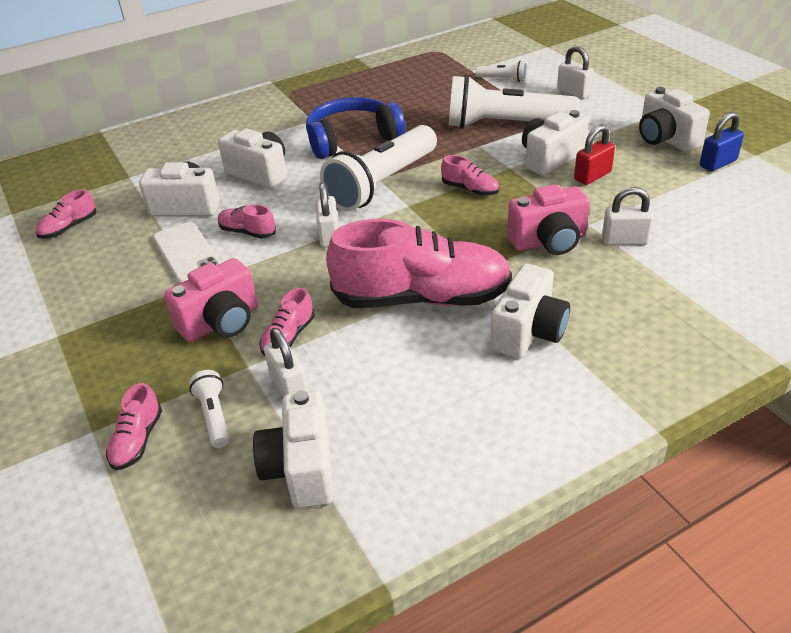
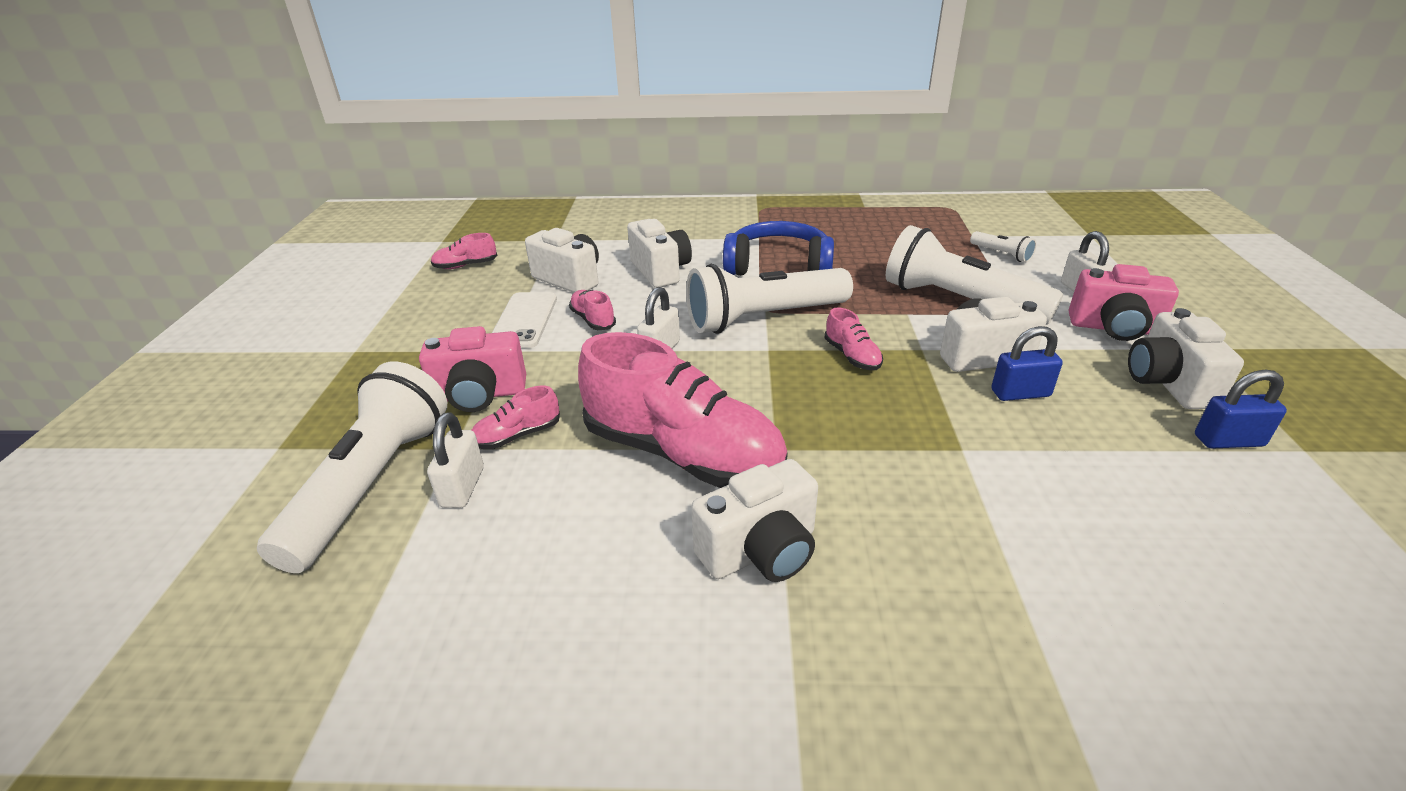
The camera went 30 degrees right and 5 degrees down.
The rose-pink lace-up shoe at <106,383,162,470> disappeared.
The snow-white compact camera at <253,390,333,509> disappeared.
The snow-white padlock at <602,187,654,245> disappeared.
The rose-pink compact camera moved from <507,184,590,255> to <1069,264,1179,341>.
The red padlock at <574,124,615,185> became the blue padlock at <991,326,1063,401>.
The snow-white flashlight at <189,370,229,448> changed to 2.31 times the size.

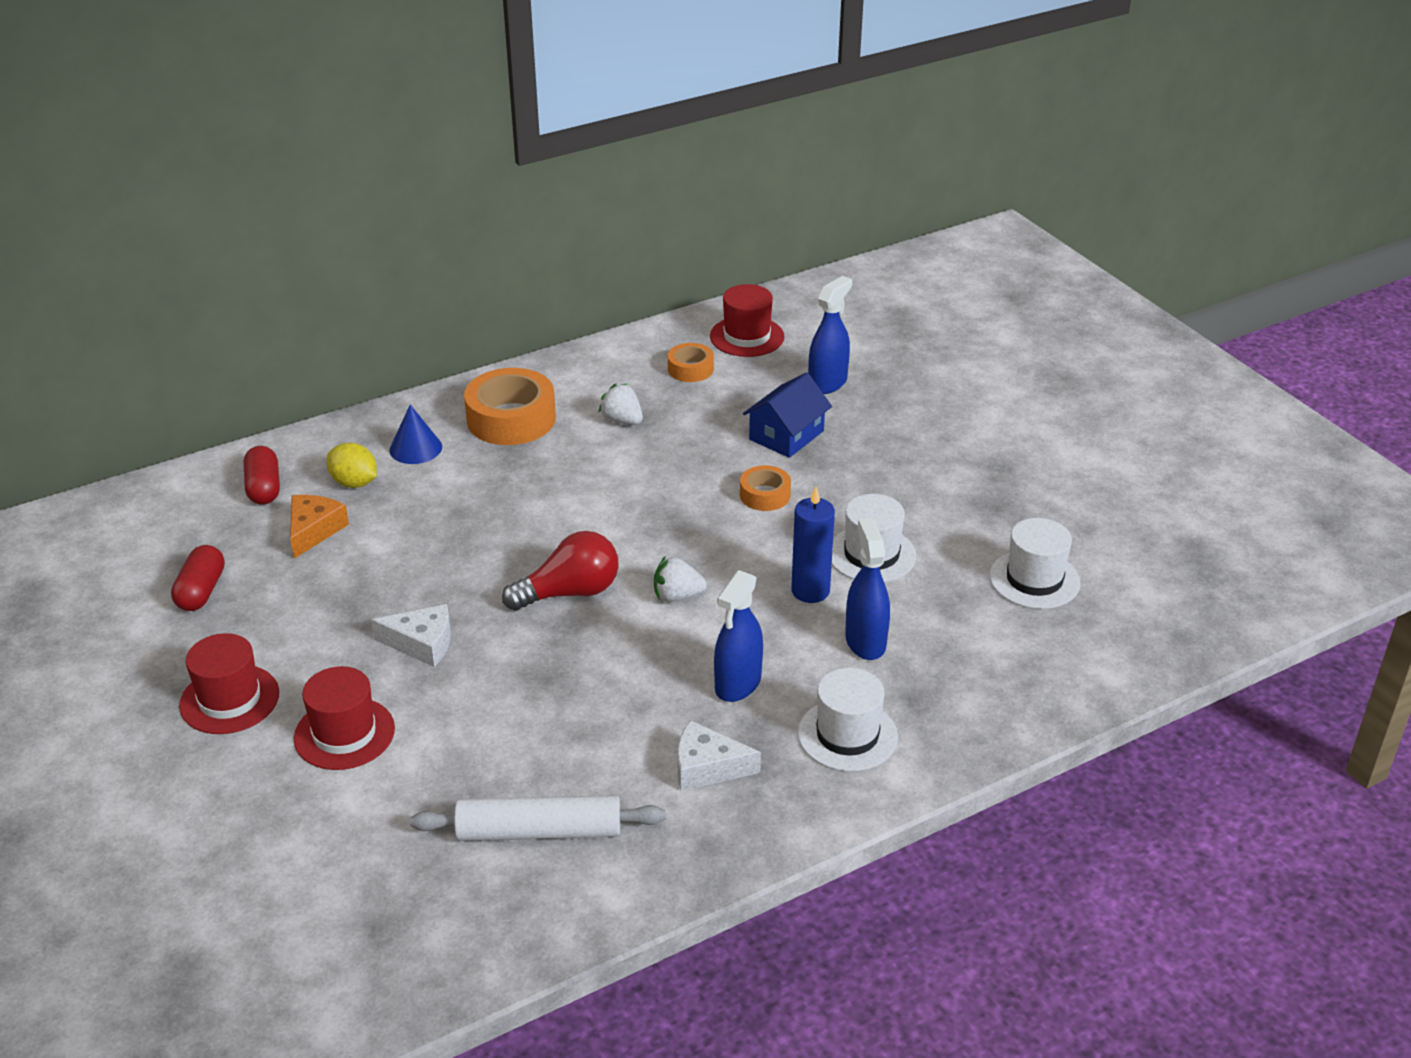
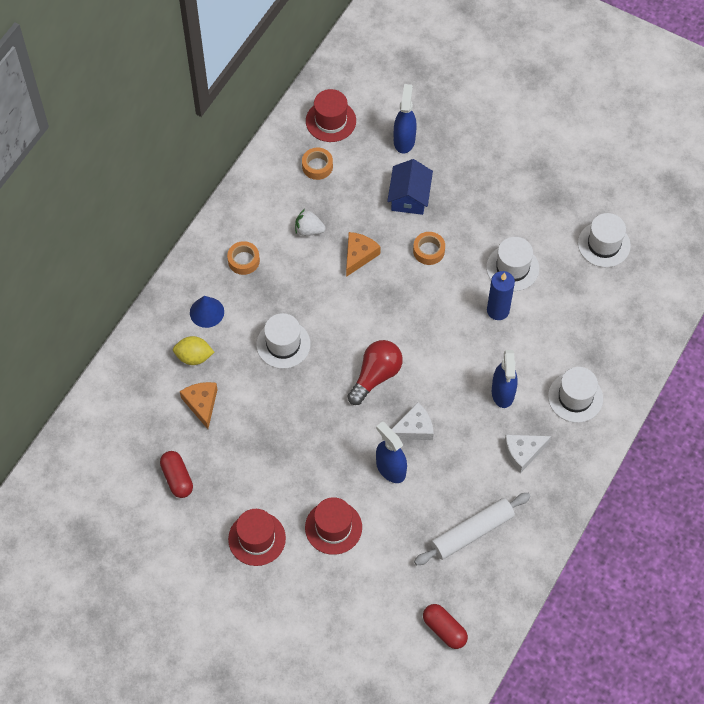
The camera went 30 degrees left and 25 degrees up.
The snow-white berry at <654,557,707,602> disappeared.
The snow-white hat at <256,313,311,369> appeared.
The orange-coloured piece of cheese at <346,232,381,277> appeared.
The red pill moved from <244,446,280,505> to <423,604,468,649>.
The snow-white piece of cheese moved from <371,604,451,667> to <392,402,434,440>.
The blue spray cleaner moved from <845,518,890,660> to <376,421,407,483>.
The orange-coloured roll of tape at <464,368,556,445> changed to 0.54 times the size.

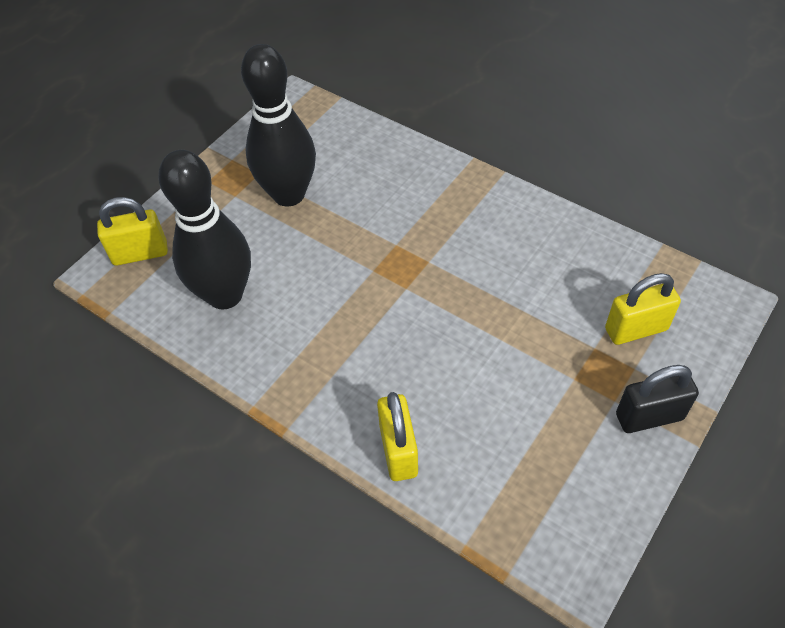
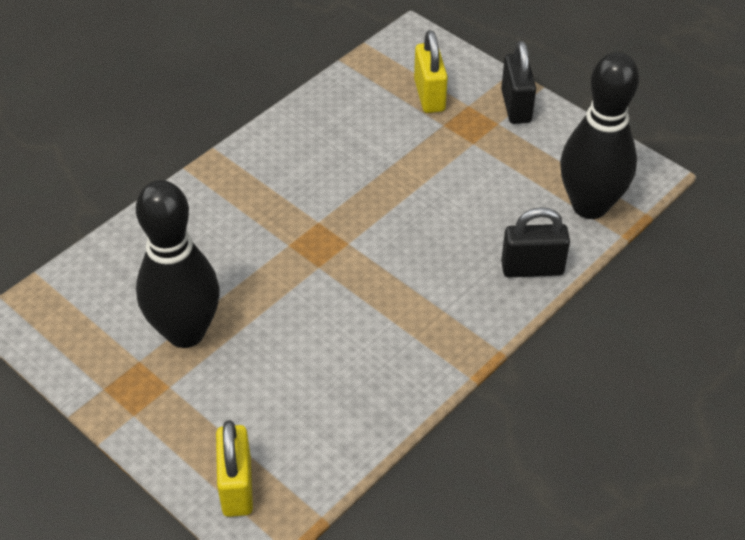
The camera went 85 degrees left and 5 degrees down.
The jet-black bowling pin moved from <158,150,251,310> to <560,52,639,219>.
The bright yellow padlock at <377,392,418,481> became the jet-black padlock at <501,207,570,277>.

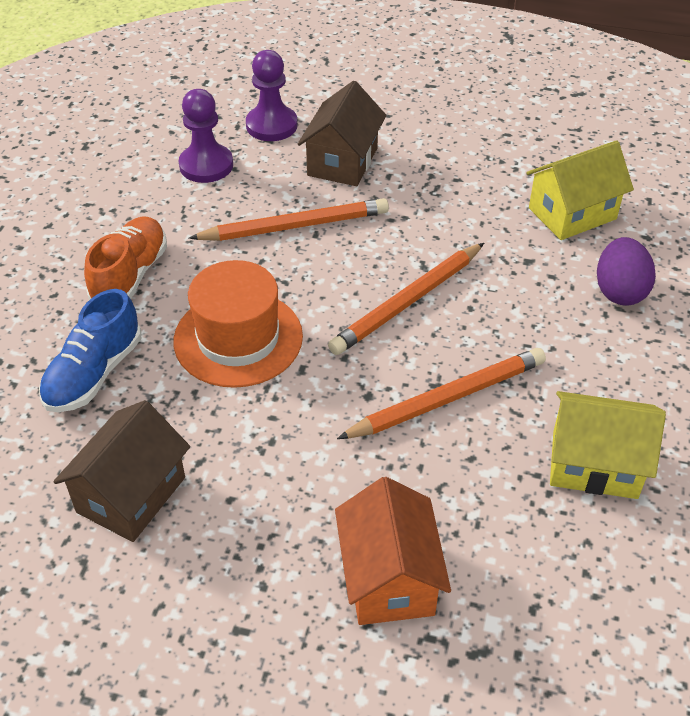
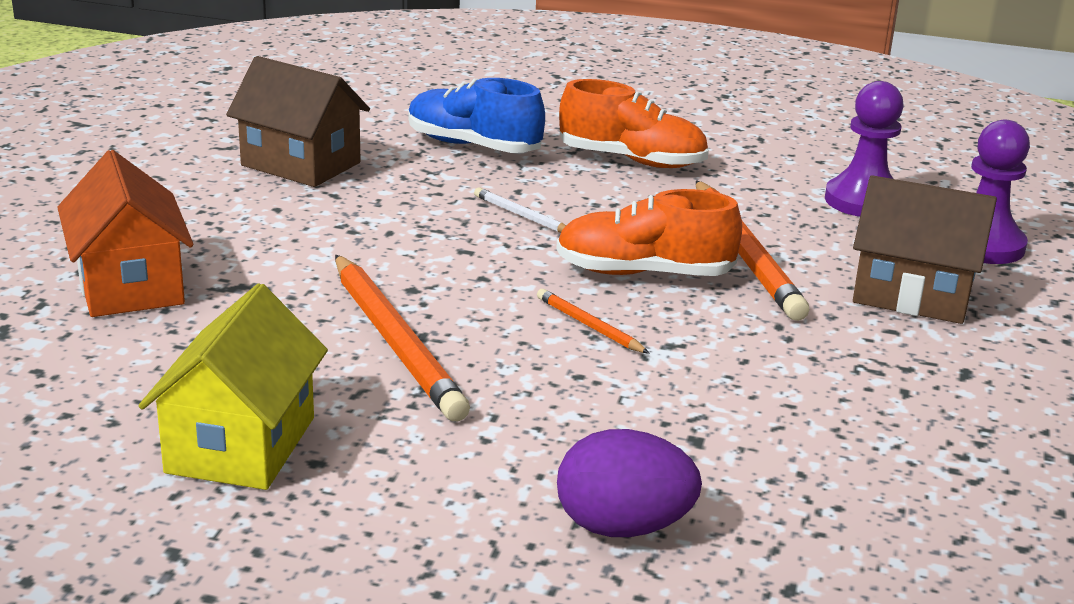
The camera went 90 degrees right and 20 degrees down.
The bright yellow house at <526,140,634,240> disappeared.
The orange-coloured lace-up shoe at <556,189,742,276> appeared.
The orange-coloured hat at <173,260,303,388> was replaced by the snow-white wooden pencil at <474,187,566,233>.
The orange-coloured house at <335,477,451,625> turned 75 degrees clockwise.
The orange-coloured wooden pencil at <328,243,484,355> changed to 0.47 times the size.

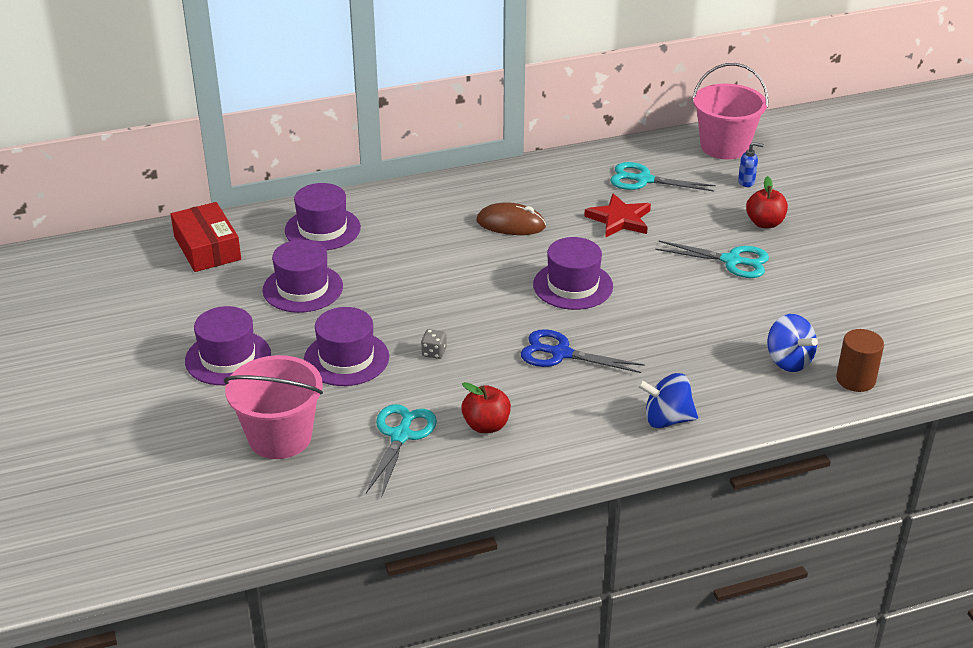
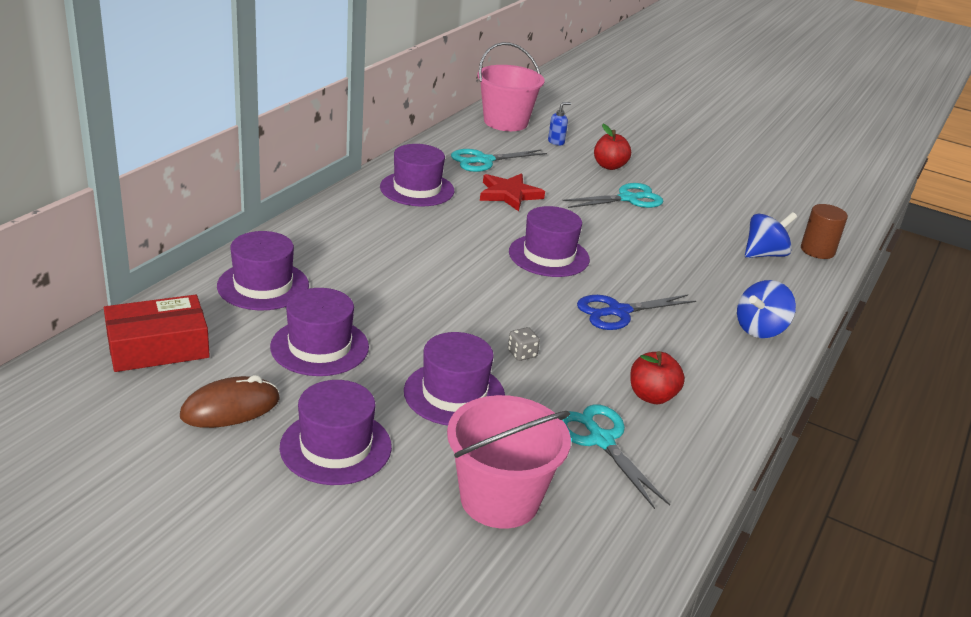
The camera went 45 degrees left and 5 degrees down.
The violet hat at <380,144,454,206> appeared.
The brown computer mouse moved from <477,202,546,235> to <180,375,280,428>.
The red box at <171,202,241,272> turned 45 degrees counterclockwise.
The blue toy top at <767,314,818,372> turned 45 degrees counterclockwise.

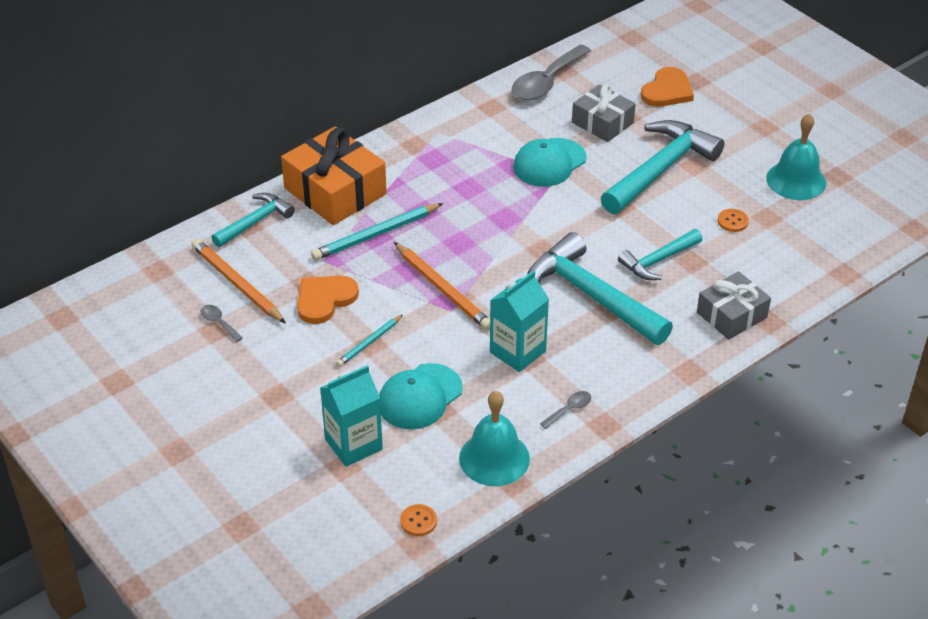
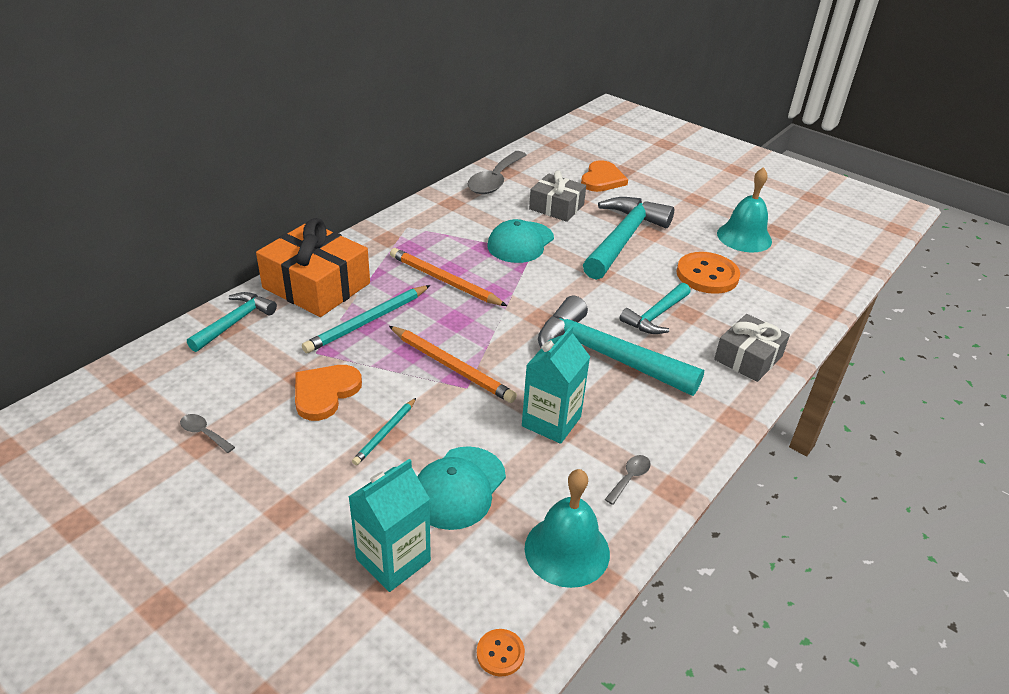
The camera went 15 degrees left and 5 degrees down.
The orange-coloured wooden pencil moved from <192,239,286,324> to <390,248,507,306>.
The orange-coloured shirt button at <718,209,749,232> changed to 2.11 times the size.

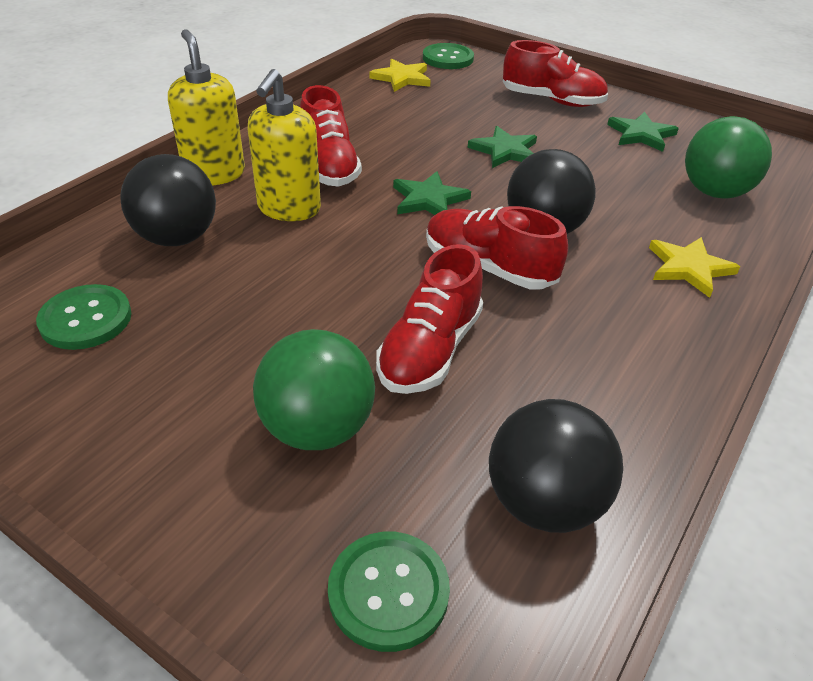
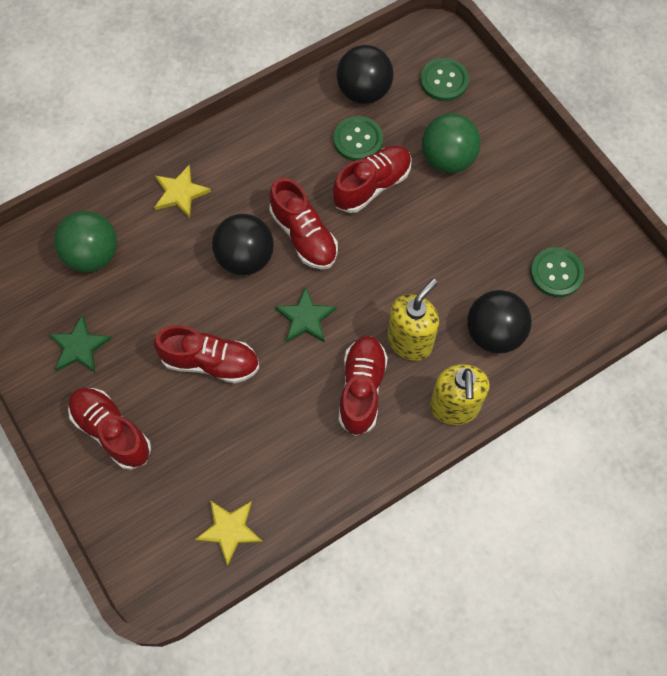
The camera went 155 degrees left and 25 degrees up.
The leaf-green shirt button moved from <423,43,474,69> to <333,116,383,161>.
The leaf-green star shape at <468,126,537,168> was replaced by the red lace-up shoe at <154,325,259,383>.

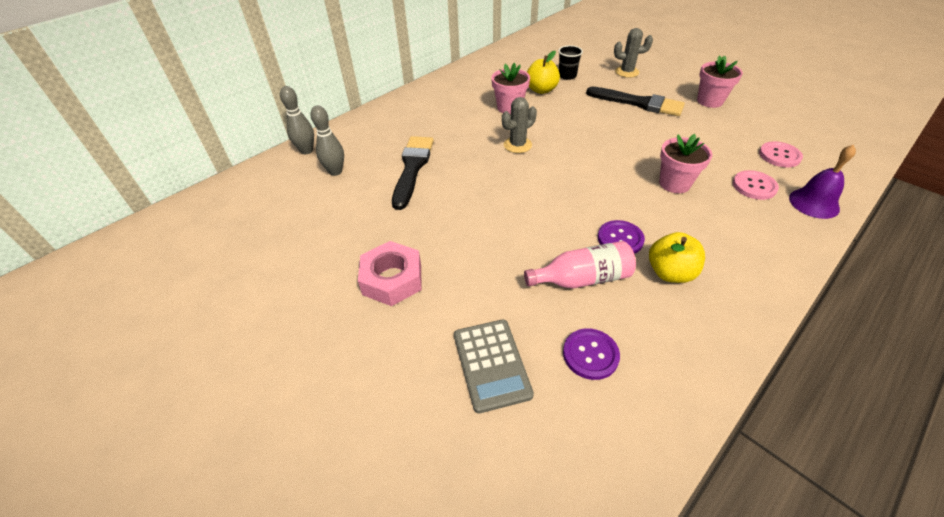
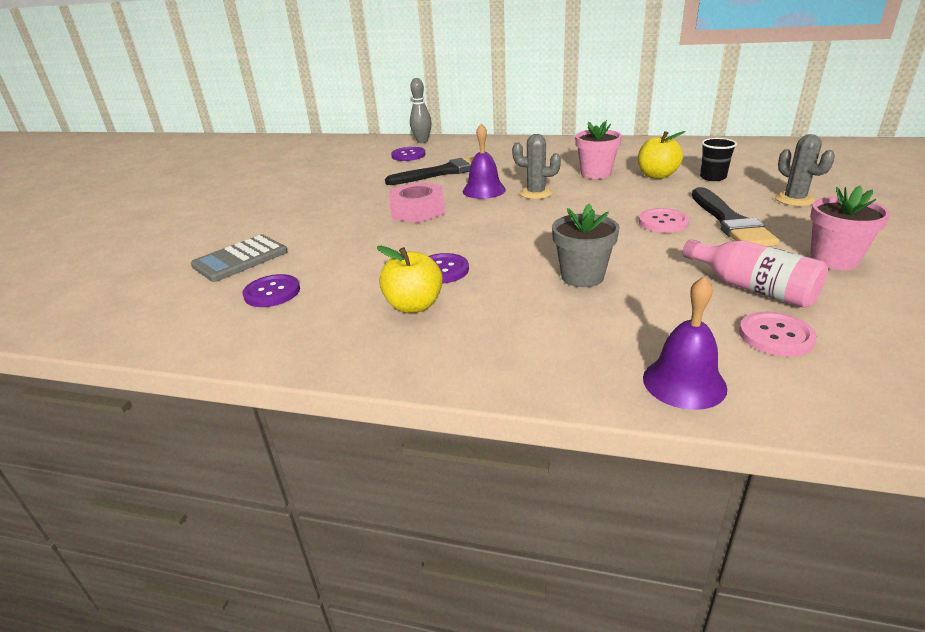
The camera went 60 degrees right and 15 degrees down.
The violet school bell at <463,124,506,199> appeared.
The rose-pink nut moved from <358,241,422,306> to <389,182,445,223>.
The rose-pink drink bottle moved from <524,241,636,289> to <683,239,828,308>.
The rose-pink shirt button moved from <733,170,779,200> to <638,208,689,233>.
The grey bowling pin at <311,106,344,176> was replaced by the violet shirt button at <391,147,425,161>.
The rose-pink plant pot at <659,134,712,193> became the grey plant pot at <552,204,620,287>.

